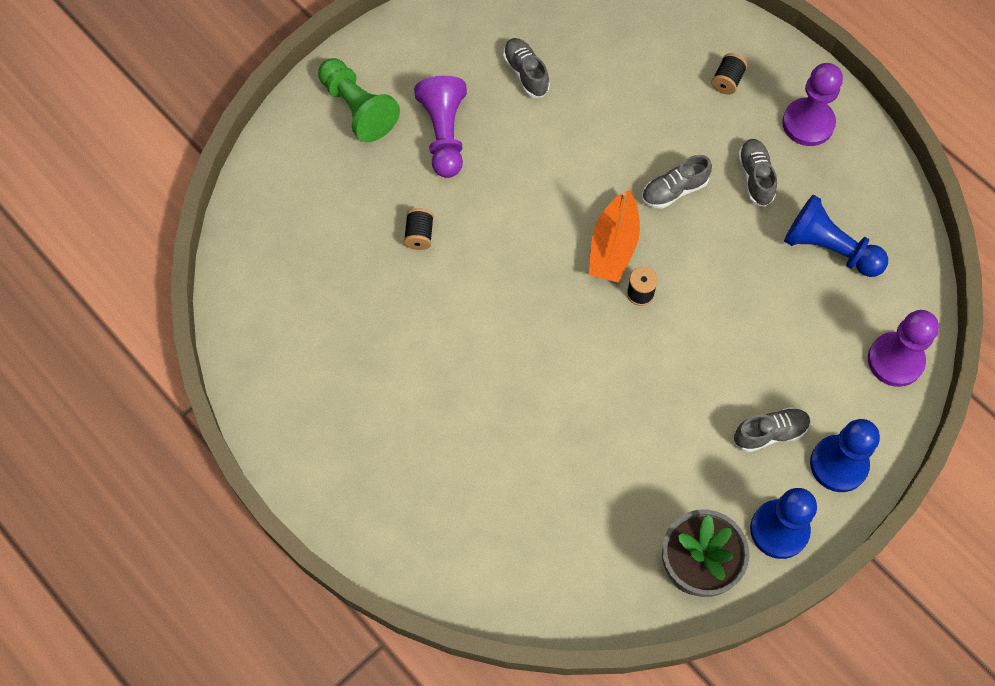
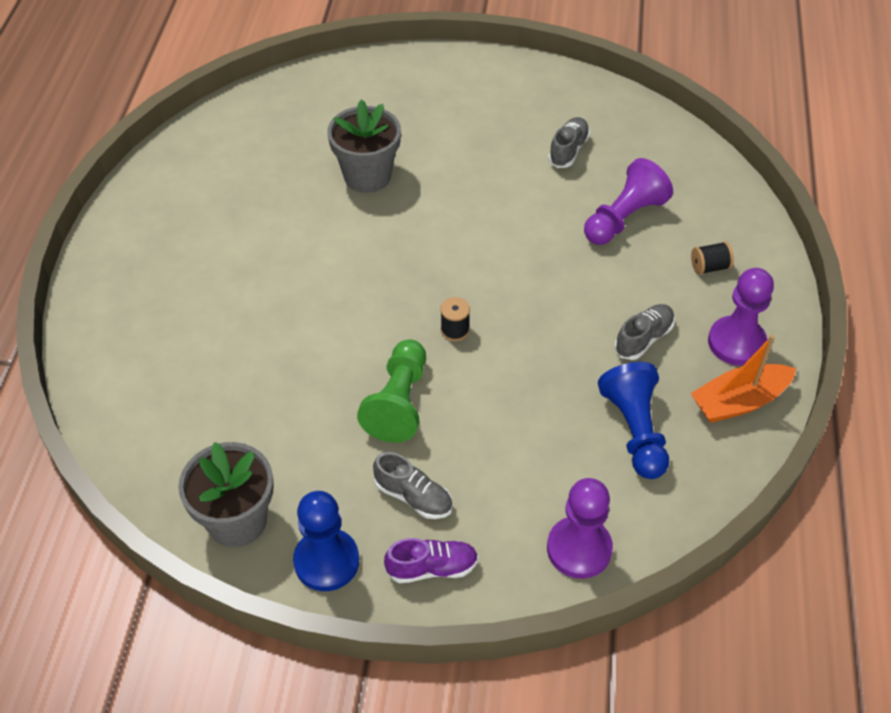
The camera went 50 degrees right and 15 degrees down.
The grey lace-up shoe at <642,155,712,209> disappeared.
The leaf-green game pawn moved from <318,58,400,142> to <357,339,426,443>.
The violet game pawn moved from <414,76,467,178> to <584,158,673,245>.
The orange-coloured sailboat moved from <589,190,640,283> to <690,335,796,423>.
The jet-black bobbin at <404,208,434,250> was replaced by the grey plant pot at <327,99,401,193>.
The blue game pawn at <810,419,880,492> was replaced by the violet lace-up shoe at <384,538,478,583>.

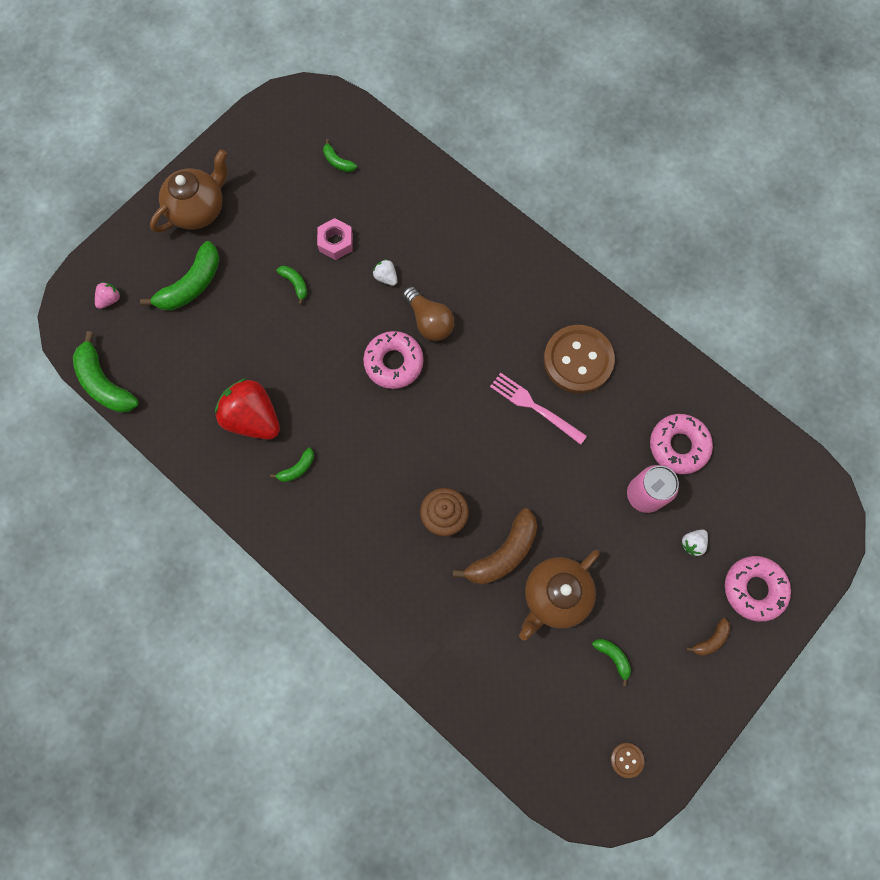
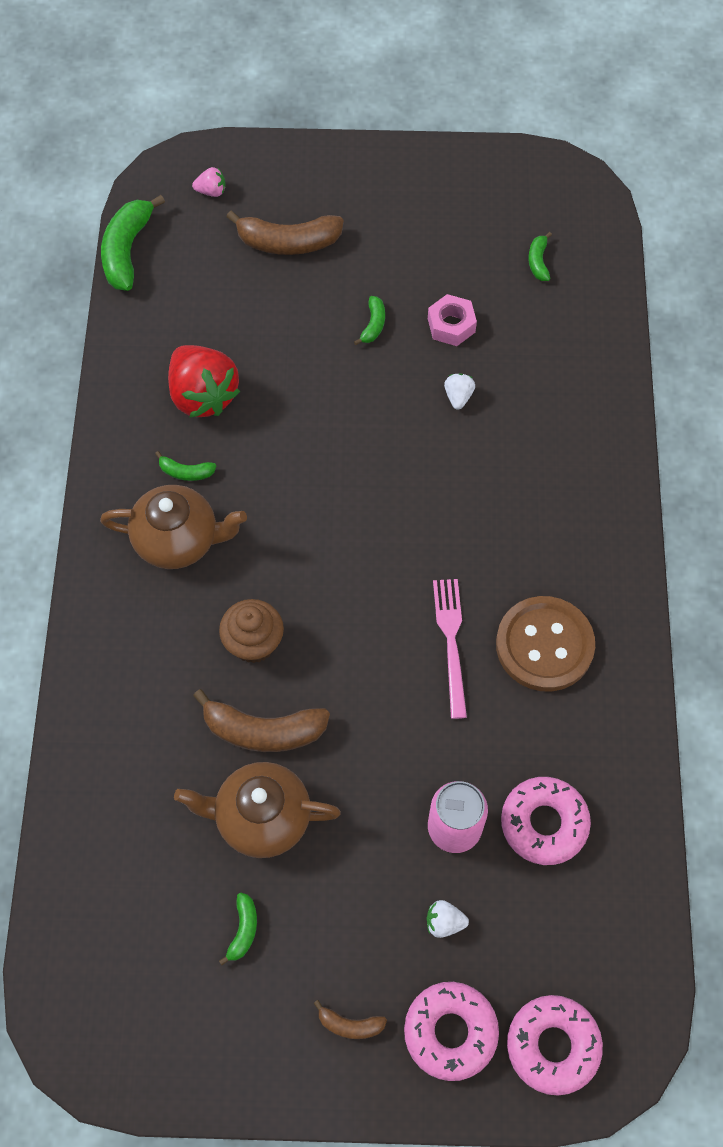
The camera went 50 degrees right and 10 degrees down.
The brown bulb at <403,286,454,341> disappeared.
The brown shirt button at <611,743,644,778> disappeared.
The brown china teapot moved from <150,149,227,233> to <100,485,247,569>.
The rose-pink doughnut moved from <363,331,424,389> to <507,995,603,1096>.
The leaf-green toy banana at <140,241,220,311> became the brown toy banana at <226,211,344,255>.
The red berry at <215,378,280,439> turned 150 degrees clockwise.

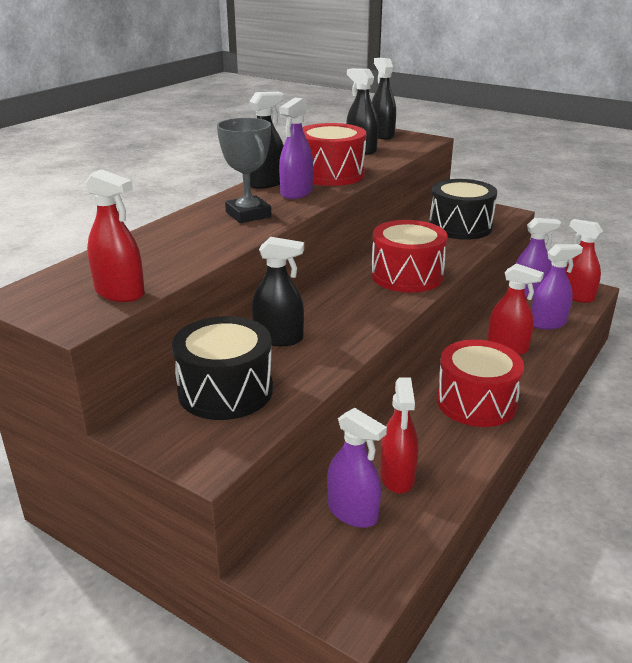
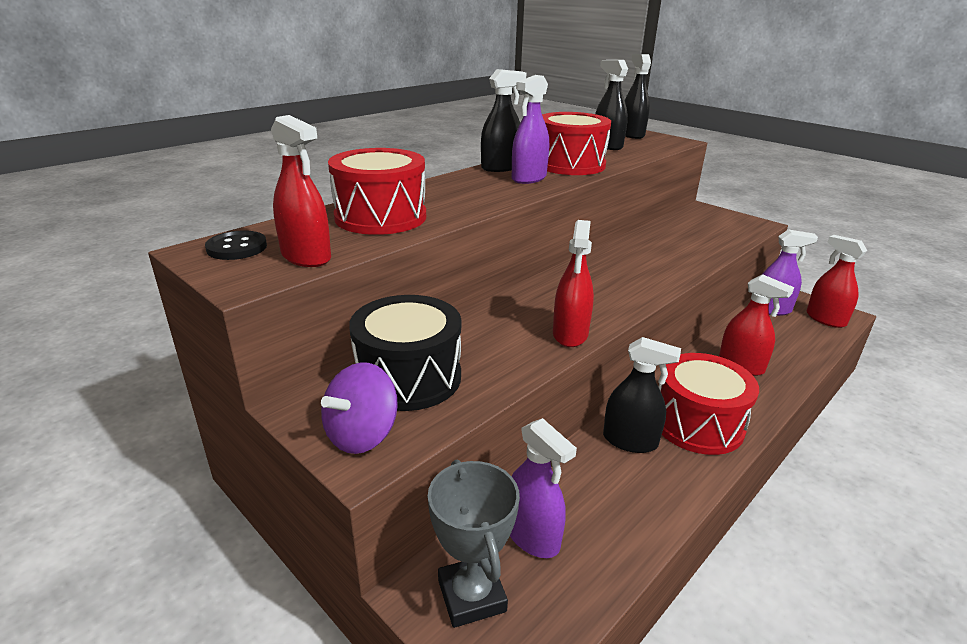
The camera went 10 degrees right and 0 degrees up.
The jet-black snare drum at <429,179,497,240> disappeared.
The violet spray cleaner at <531,244,583,330> disappeared.
The jet-black shirt button at <205,230,267,260> appeared.
The violet toy top at <321,362,398,454> appeared.
The grey trophy moved from <217,118,271,223> to <428,459,520,628>.
The jet-black spray cleaner moved from <252,237,304,346> to <603,337,681,453>.
The red snare drum moved from <371,220,448,293> to <328,148,426,235>.
The red spray cleaner moved from <380,378,419,494> to <553,220,594,347>.

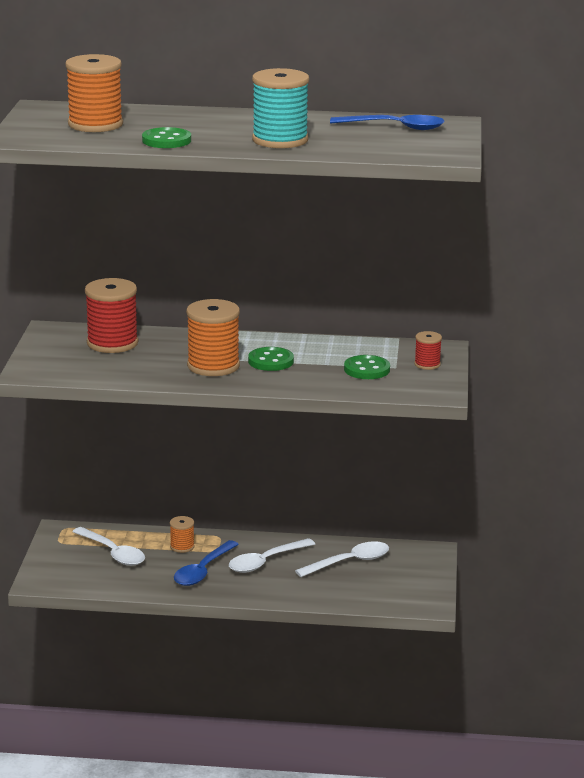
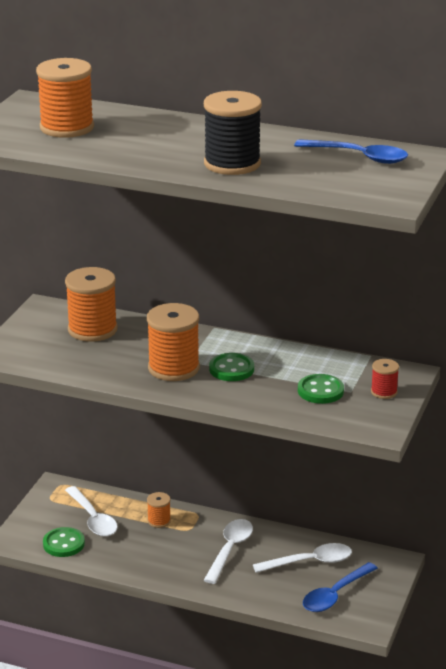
The camera went 15 degrees right and 5 degrees up.
The leaf-green shirt button moved from <142,127,191,148> to <43,527,85,557>.
The blue spoon moved from <174,540,239,586> to <303,562,378,612>.
The red bobbin at <85,278,138,353> became the orange-coloured bobbin at <65,267,118,342>.
The aqua bobbin at <252,68,309,148> became the jet-black bobbin at <204,91,262,175>.
The snow-white spoon at <229,538,315,573> turned 135 degrees clockwise.

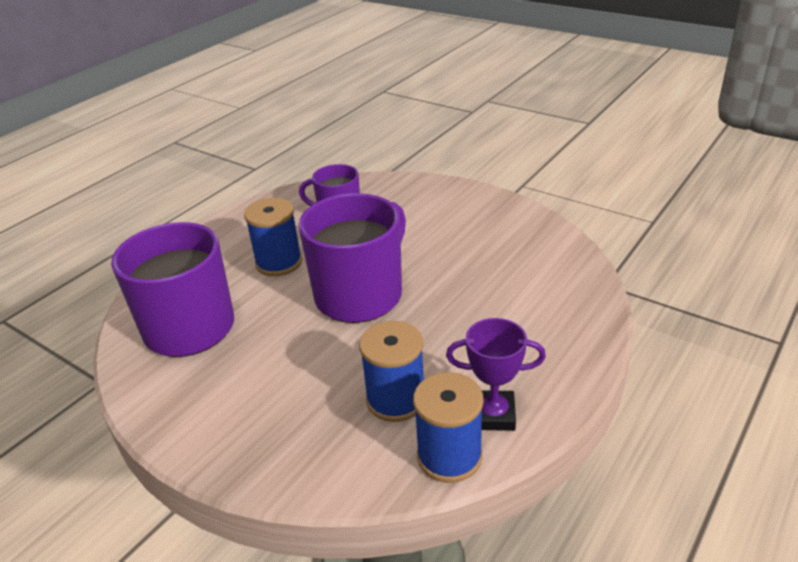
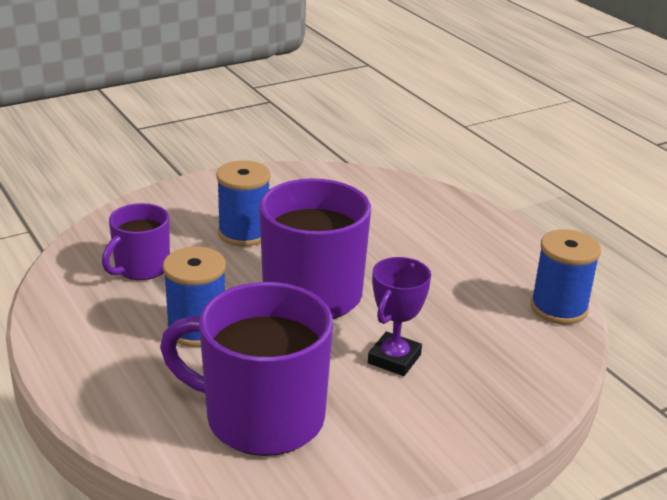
The camera went 70 degrees left and 5 degrees down.
The blue bobbin moved from <359,321,424,422> to <216,160,271,246>.
The violet trophy moved from <446,318,546,431> to <368,257,431,376>.

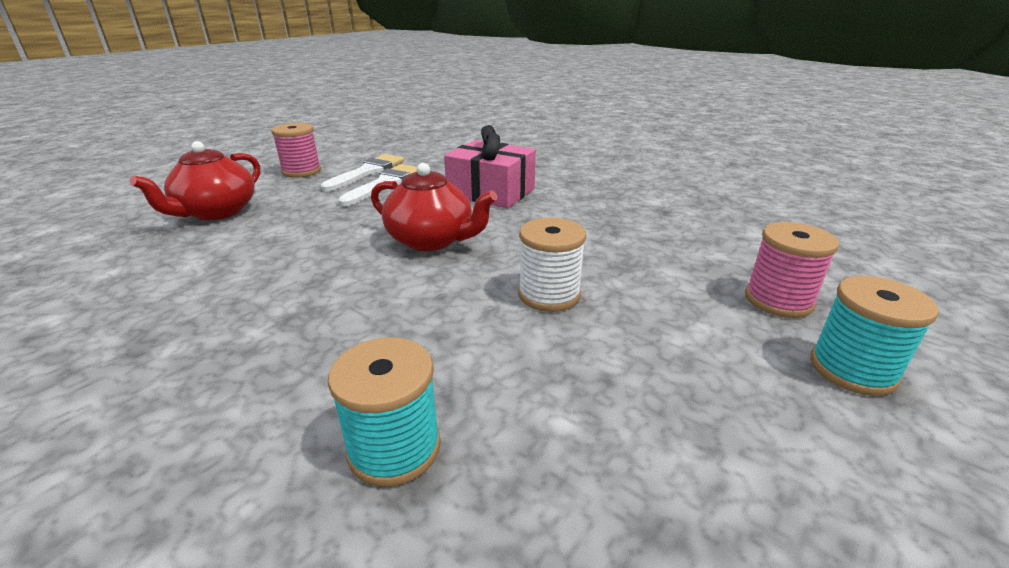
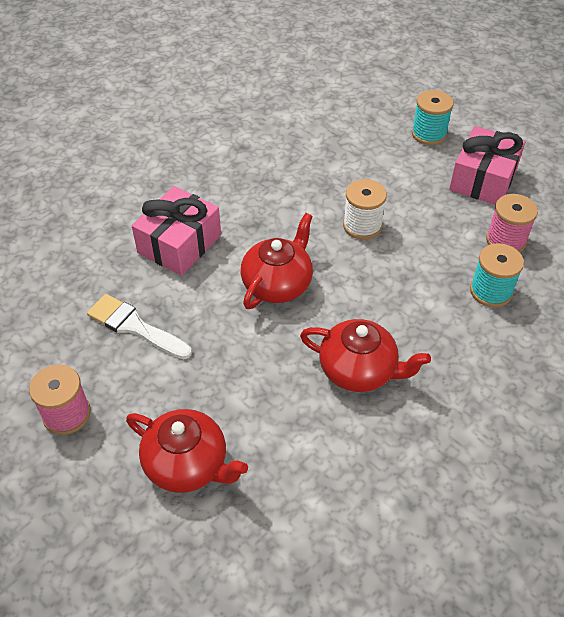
The camera went 85 degrees left and 20 degrees up.
The snow-white brush at <321,154,404,191> disappeared.
The red china teapot at <300,319,431,392> appeared.
The rose-pink gift at <449,126,526,205> appeared.
The rose-pink bobbin moved from <745,222,839,318> to <486,194,538,252>.

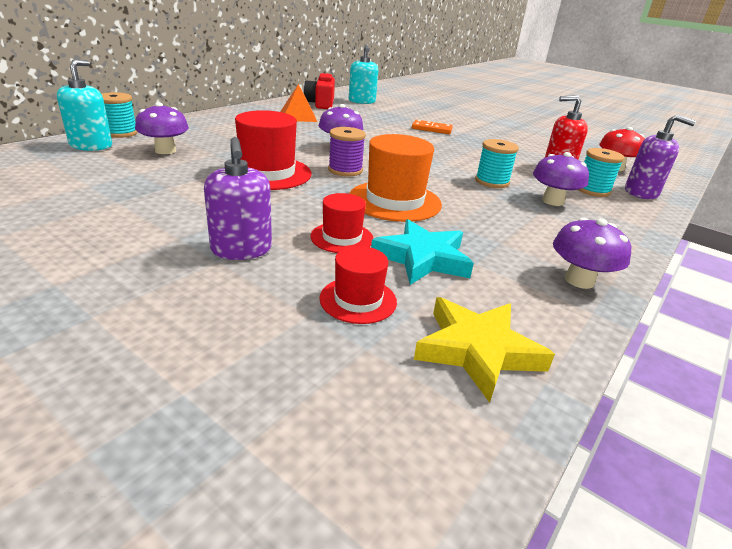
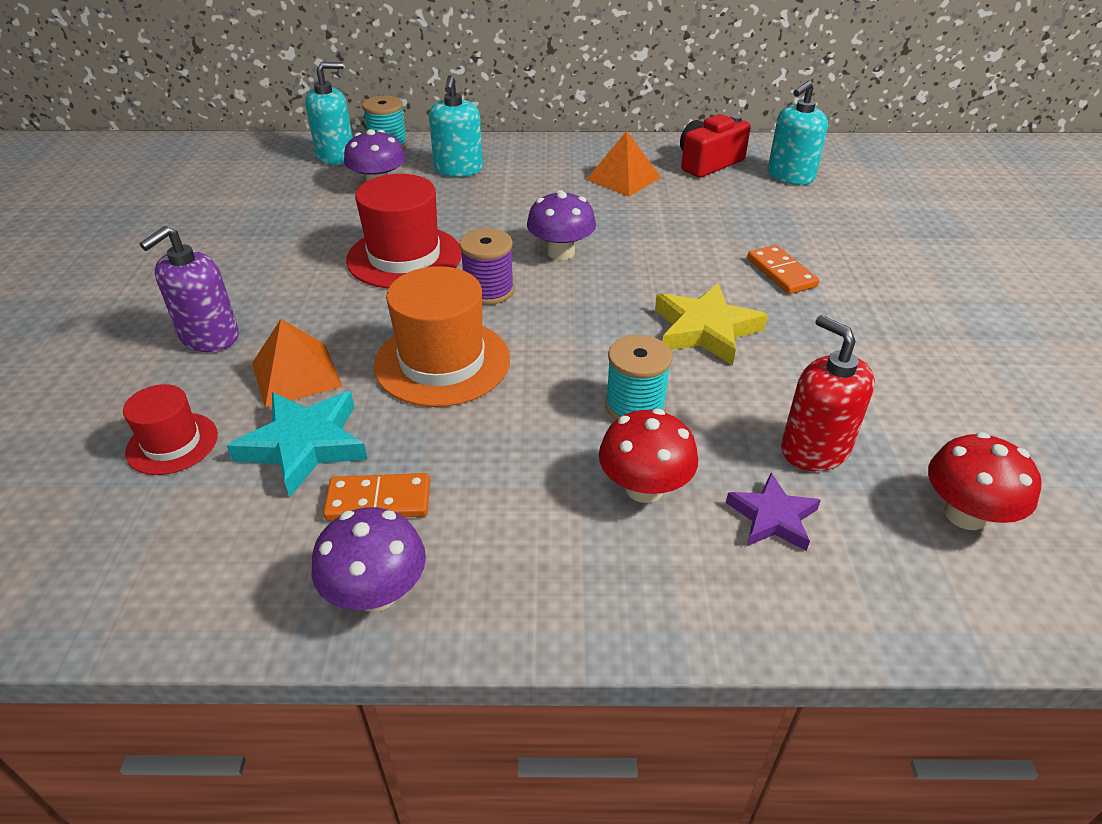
The camera went 55 degrees right and 10 degrees up.
The violet soap dispenser at <625,114,696,199> disappeared.
The orange-coloured domino tile at <323,473,430,521> appeared.
The aqua soap dispenser at <429,75,483,177> appeared.
The bright yellow star shape moved from <414,297,555,403> to <655,283,768,365>.
The red hat at <310,193,374,253> was replaced by the orange-coloured pyramid at <252,319,343,408>.
The aqua bobbin at <579,148,625,197> was replaced by the violet star shape at <726,473,821,551>.
The violet mushroom at <533,152,589,206> became the red mushroom at <599,409,698,503>.

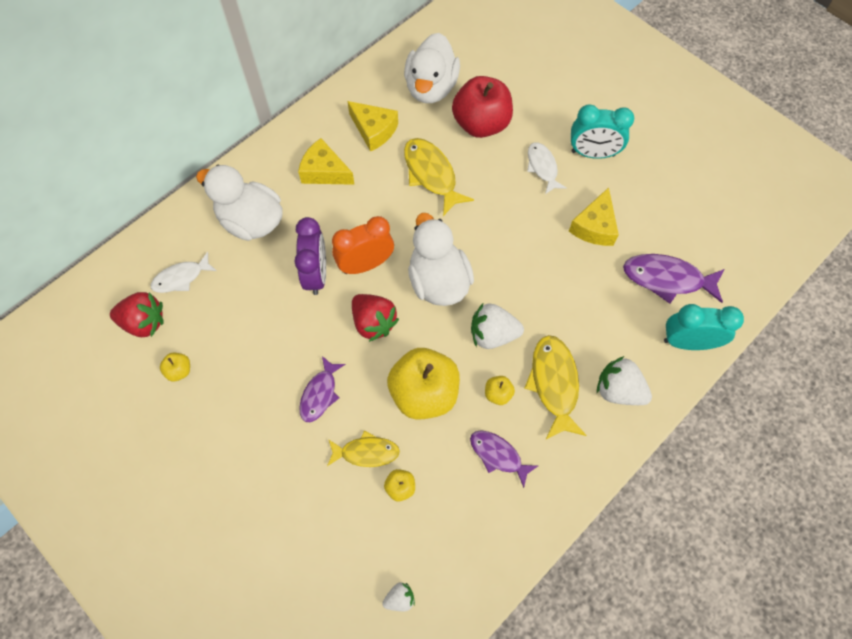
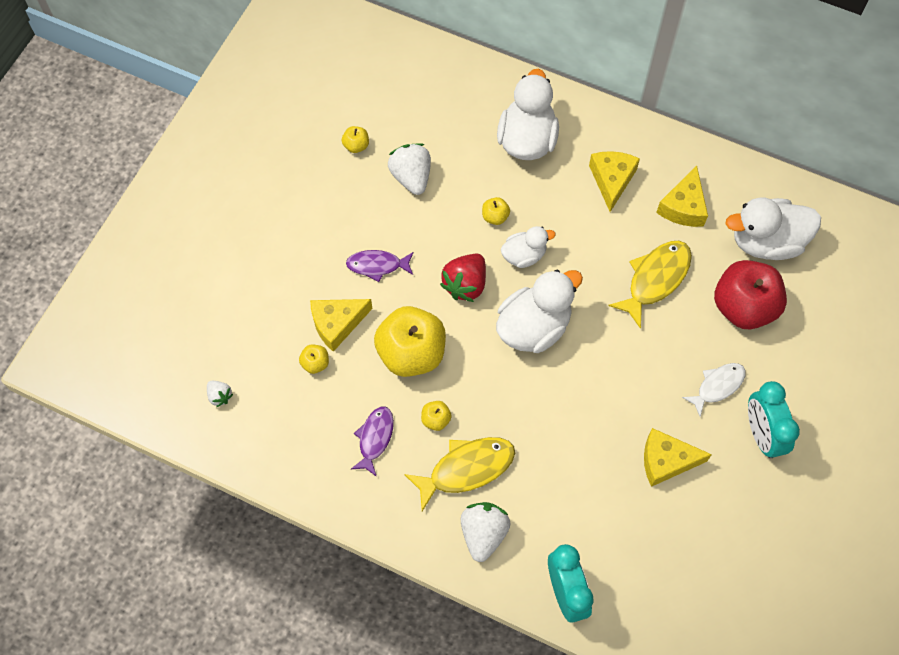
The camera went 70 degrees right and 0 degrees up.
The red berry at <110,292,164,337> disappeared.
The snow-white fish at <151,252,217,293> disappeared.
The violet fish at <623,254,725,304> disappeared.
The snow-white berry moved from <471,303,524,349> to <388,143,431,195>.
The violet bedside clock at <295,217,326,295> was replaced by the bright yellow toy apple at <482,197,510,225>.
The bright yellow fish at <327,431,400,467> was replaced by the bright yellow piece of cheese at <310,299,372,352>.
The orange-coloured bedside clock at <332,216,394,274> was replaced by the snow-white duck at <501,226,556,268>.

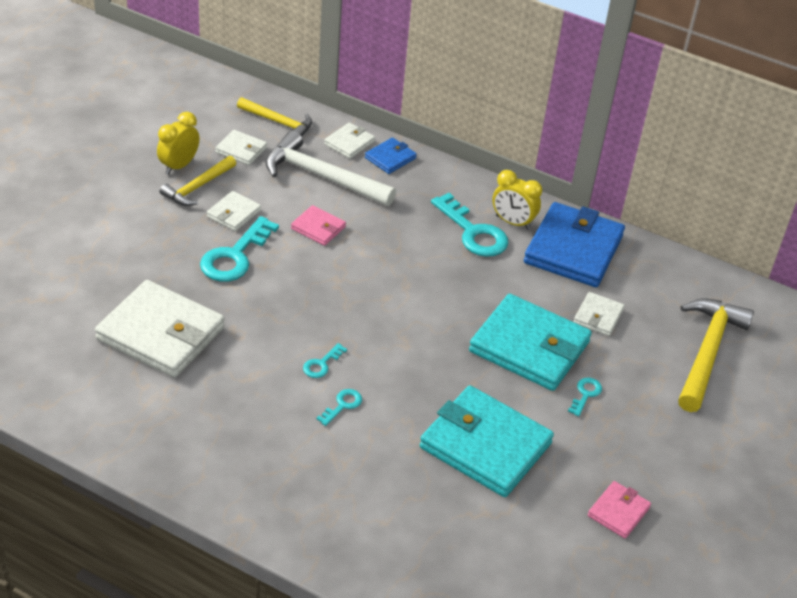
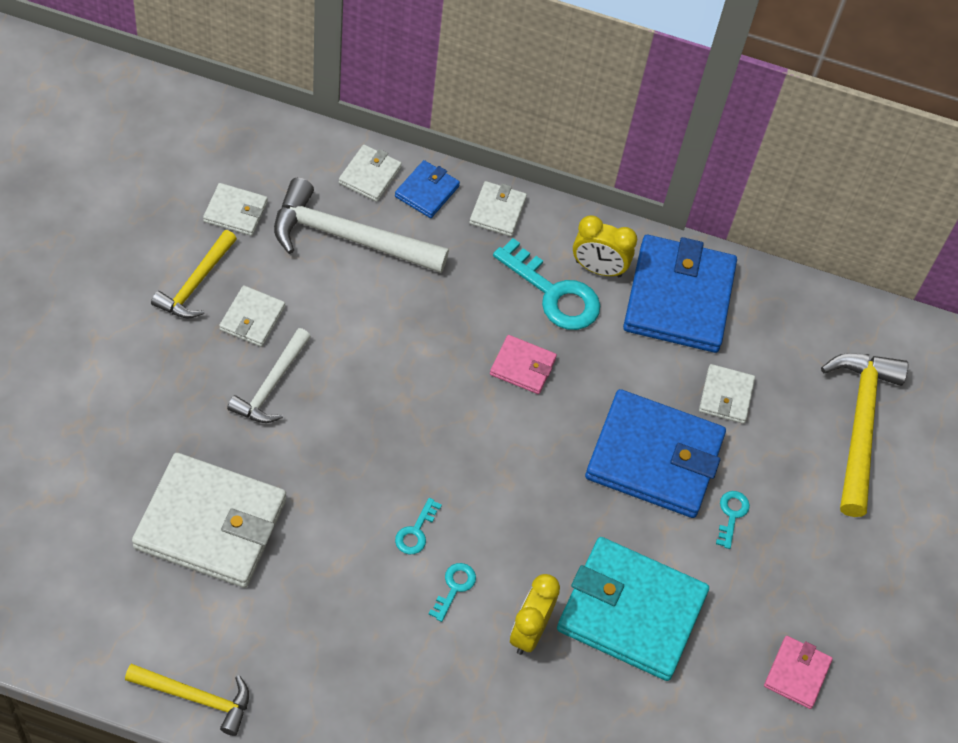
The camera went 15 degrees left and 15 degrees up.
The snow-white billfold at <469,181,527,237> appeared.
The bright yellow bedside clock moved from <157,112,199,175> to <510,574,560,655>.
The bright yellow claw hammer moved from <237,97,312,136> to <125,664,249,736>.
The rose-pink billfold moved from <291,205,346,246> to <490,335,557,394>.
The aqua key at <200,216,279,282> was replaced by the snow-white claw hammer at <227,328,311,423>.
The aqua billfold at <469,294,592,391> became the blue billfold at <585,389,726,518>.

